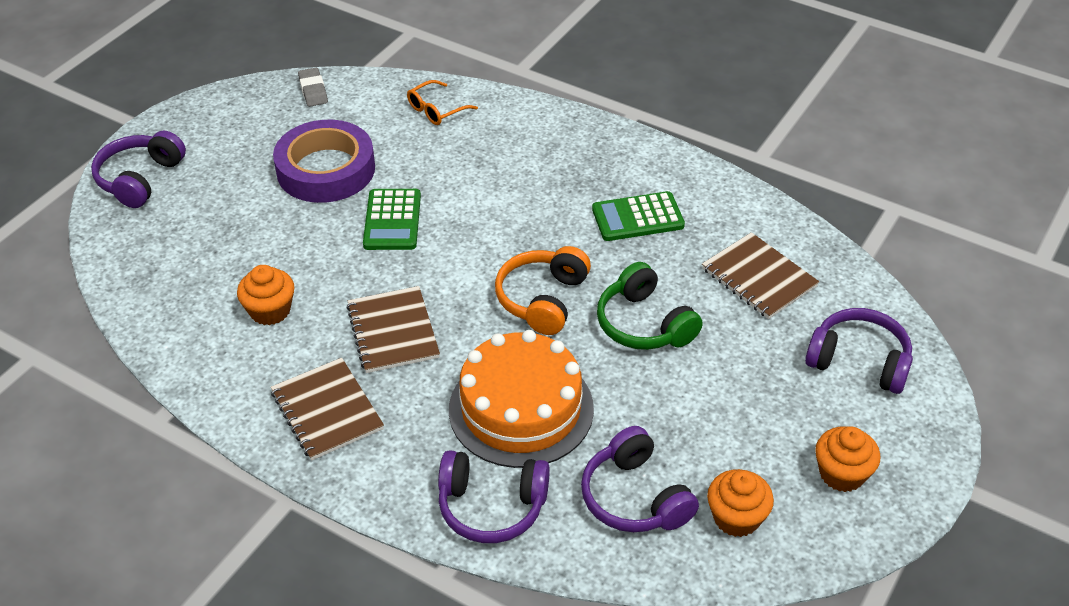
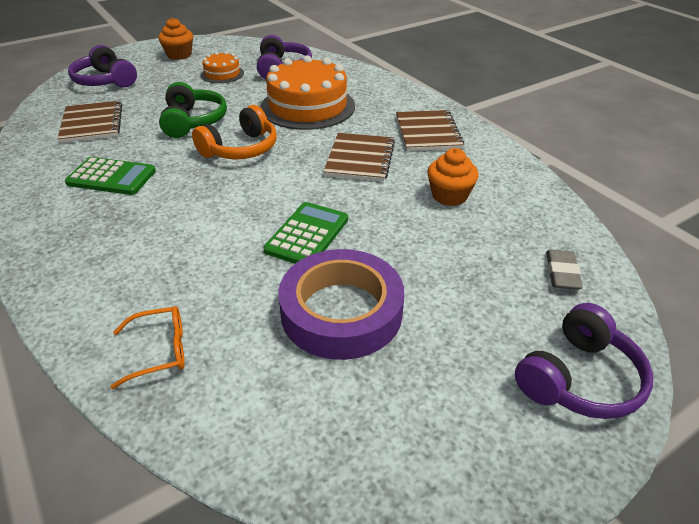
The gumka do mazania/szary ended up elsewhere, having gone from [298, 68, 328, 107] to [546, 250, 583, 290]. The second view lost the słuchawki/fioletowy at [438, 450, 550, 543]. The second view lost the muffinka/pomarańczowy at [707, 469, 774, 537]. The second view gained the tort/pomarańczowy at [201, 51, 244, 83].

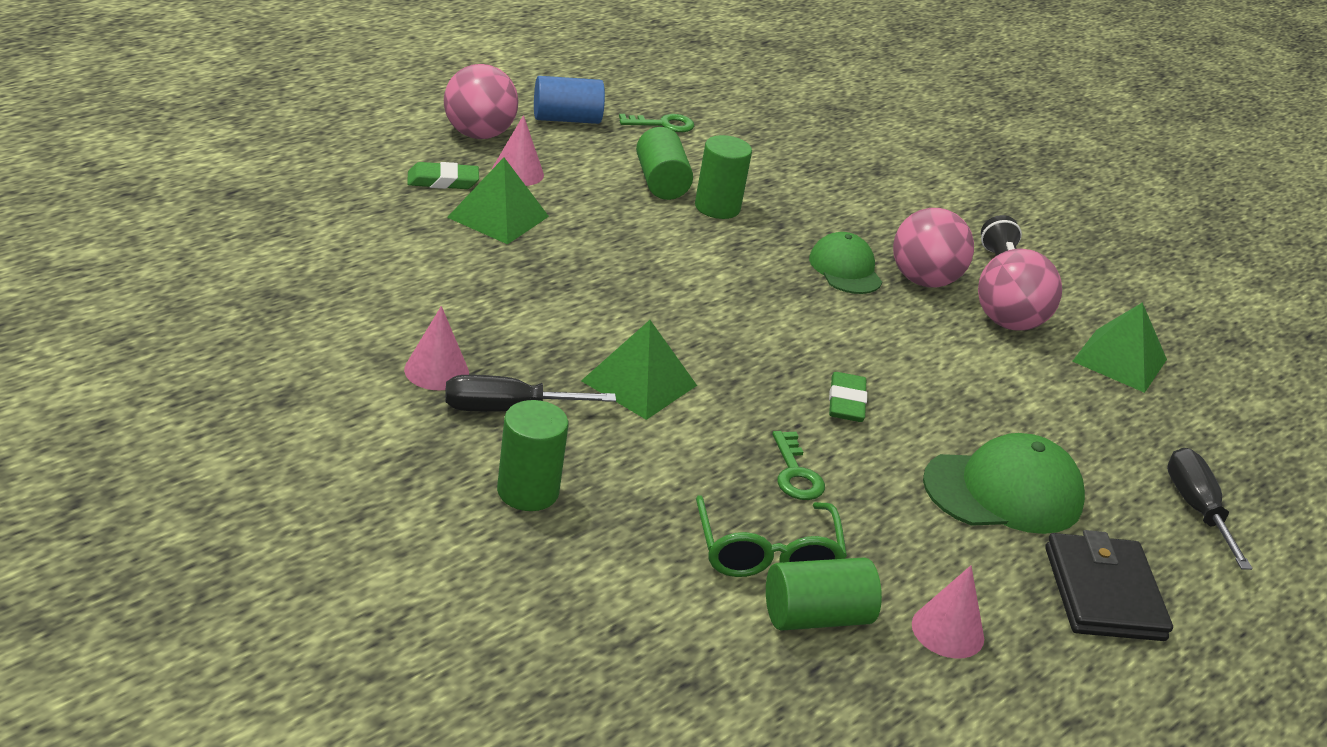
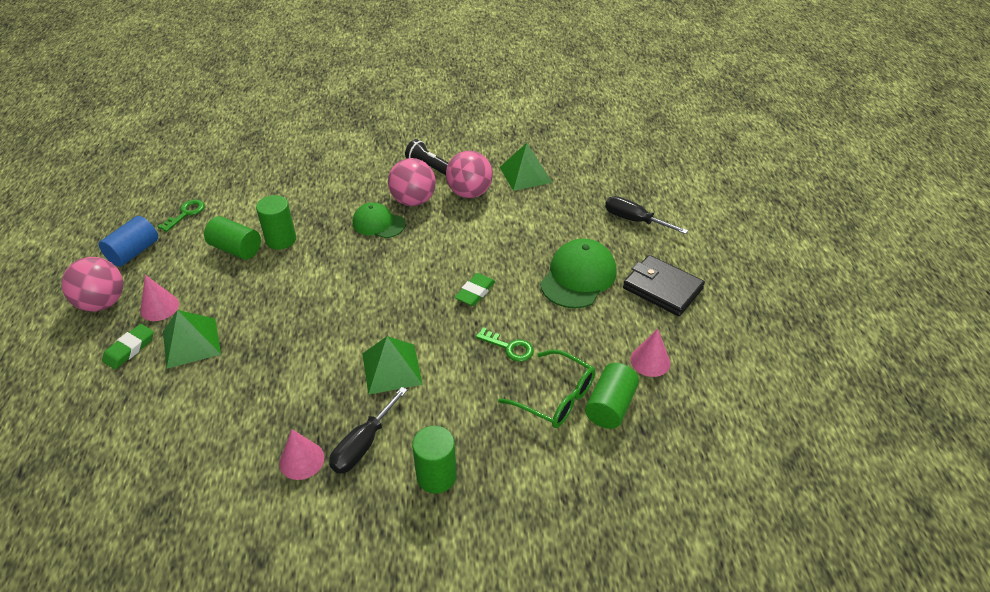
The gumka do mazania/zielony at [829, 372, 867, 422] ended up facing another way, 75 degrees clockwise from before.

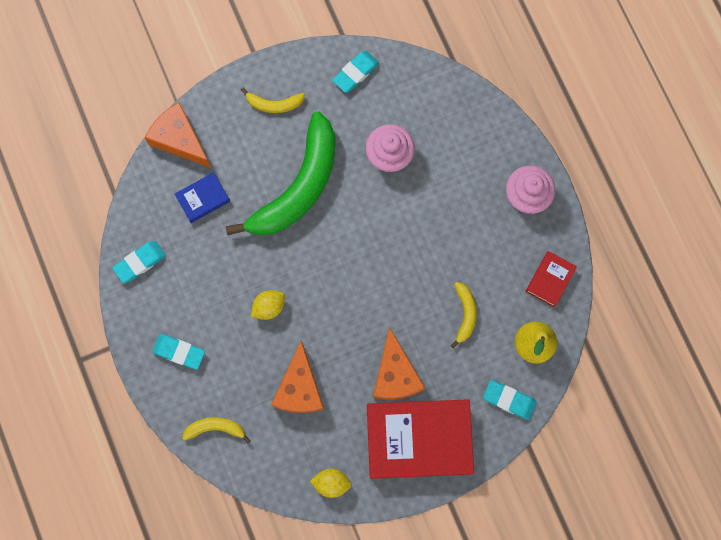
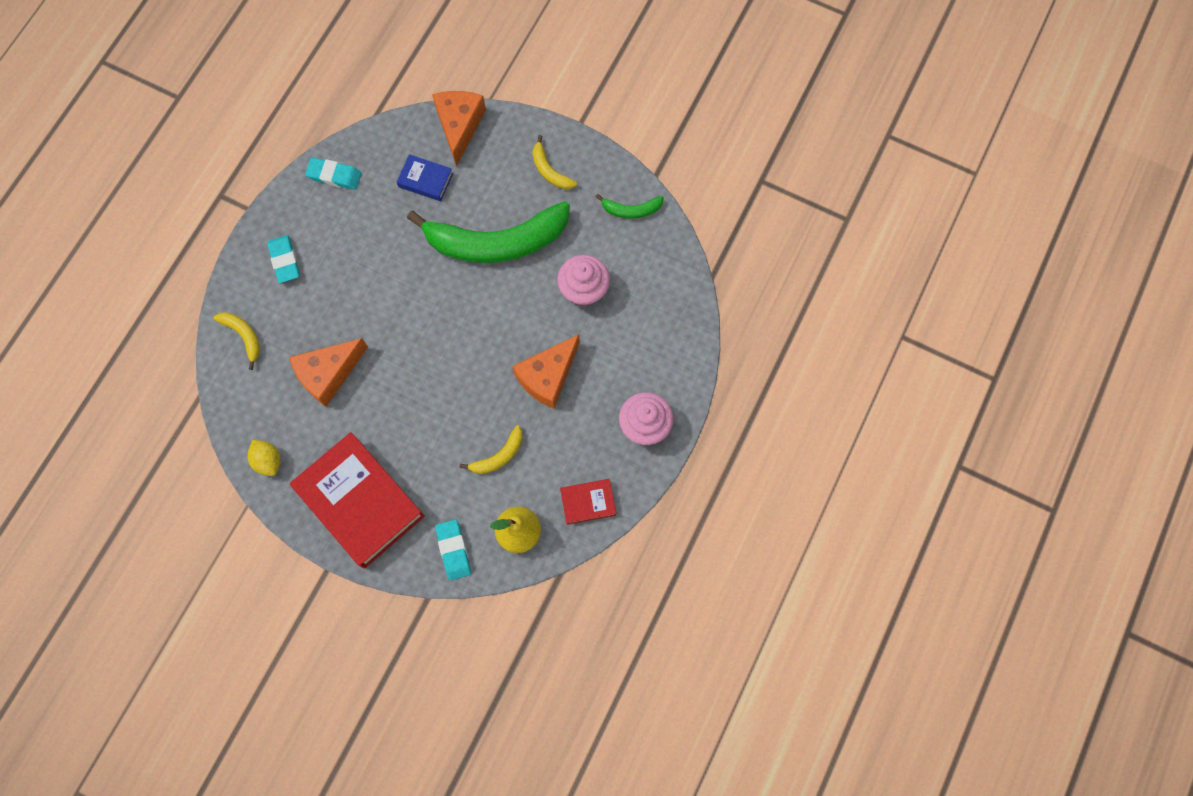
The second view lost the cytryna/żółty at [251, 290, 285, 320]. Where the gumka do mazania/turkusowy stood at [332, 51, 379, 93], the banan/zielony came to stand at [596, 194, 664, 219]. The ser/pomarańczowy ended up elsewhere, having gone from [373, 327, 425, 399] to [512, 334, 580, 409].

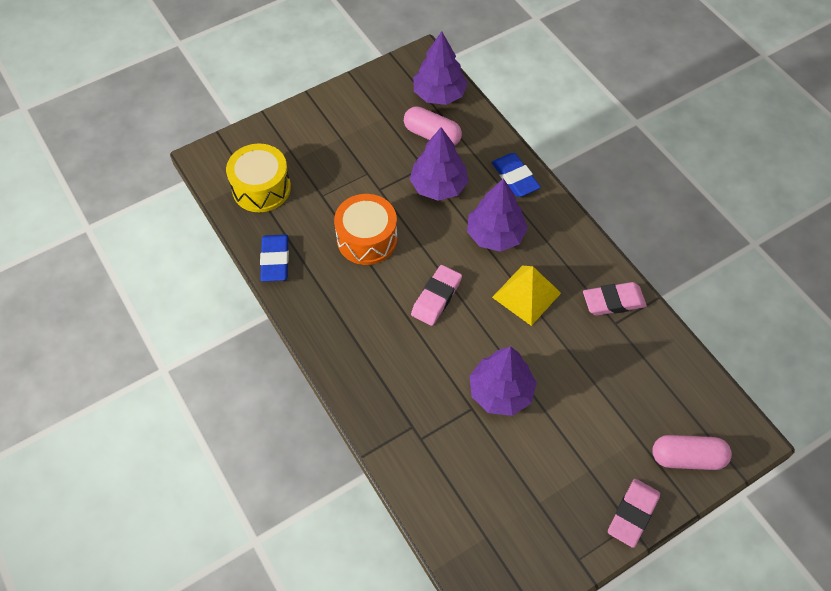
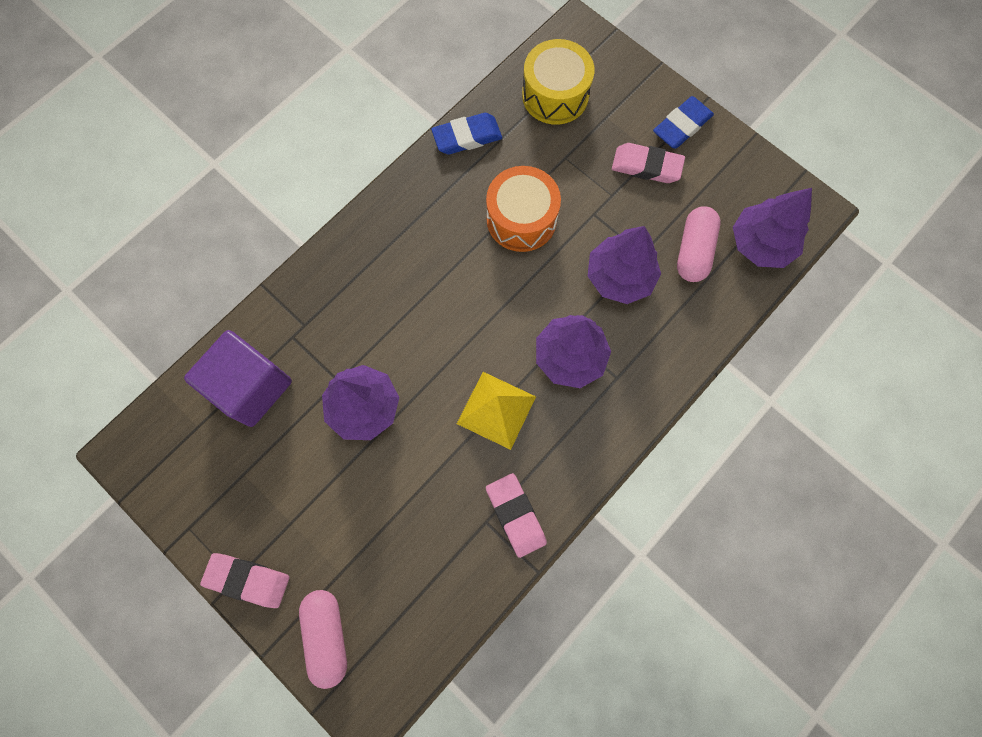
The gumka do mazania/różowy ended up elsewhere, having gone from [411, 265, 462, 326] to [612, 143, 685, 183]. The gumka do mazania/niebieski ended up elsewhere, having gone from [491, 153, 541, 197] to [653, 96, 714, 149]. The second view gained the sześcian/fioletowy at [184, 330, 292, 427].

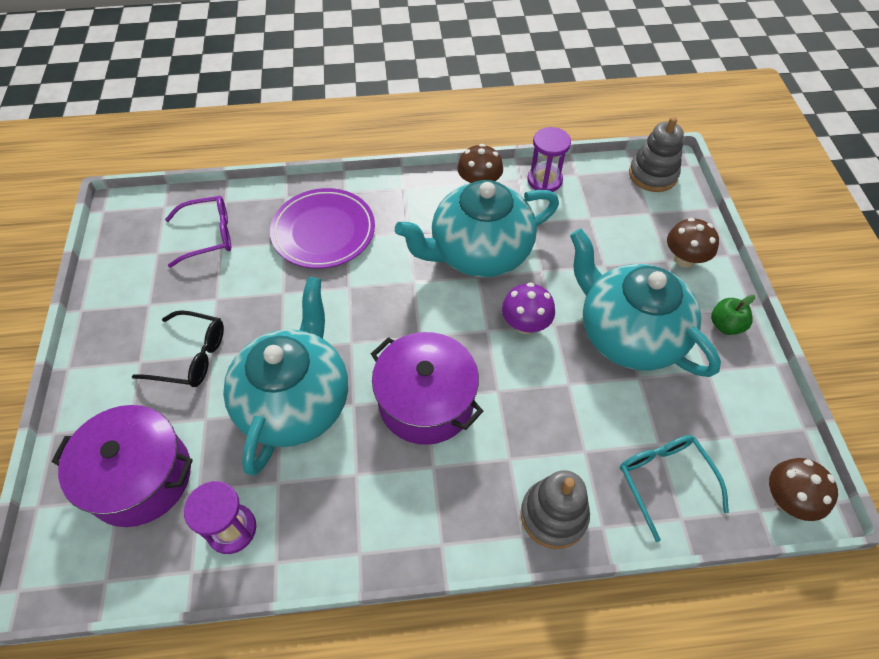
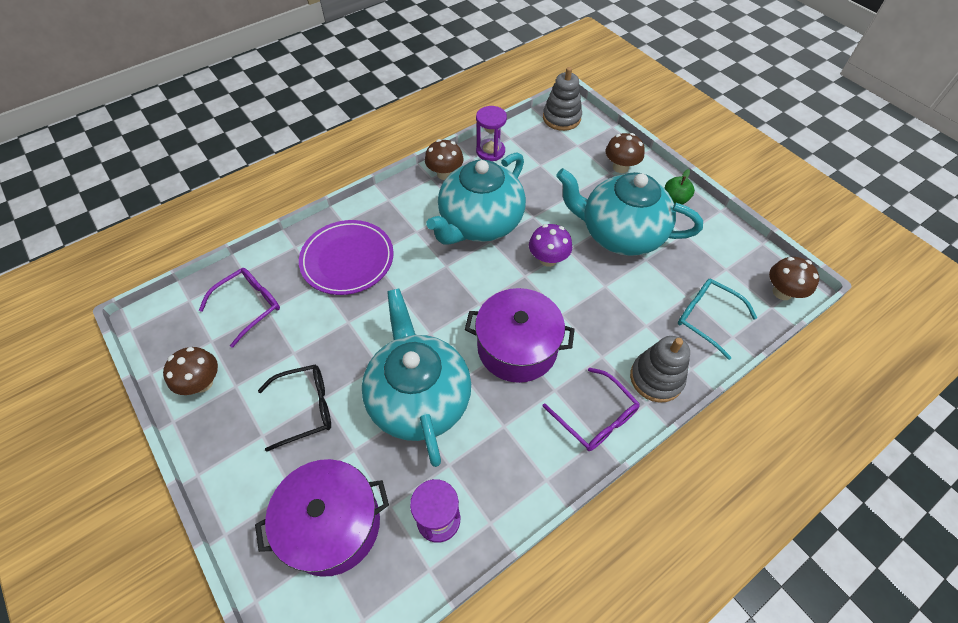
The second view gained the grzyb/brązowy at [163, 347, 218, 395]. The second view gained the okulary/fioletowy at [542, 367, 640, 451].

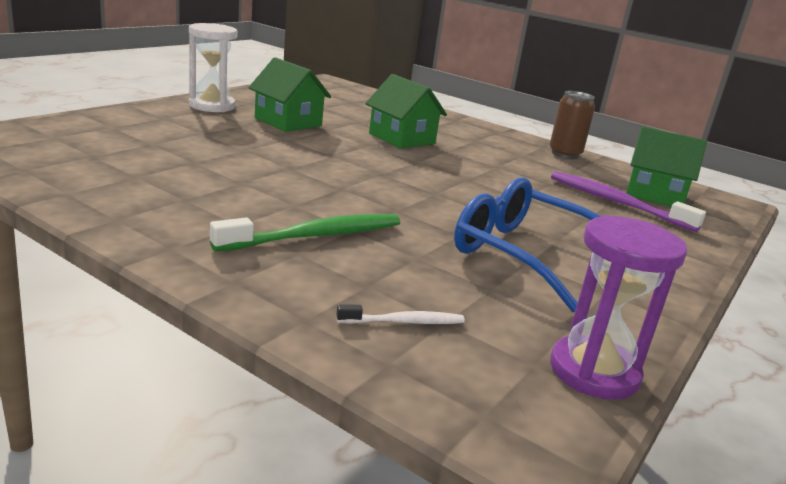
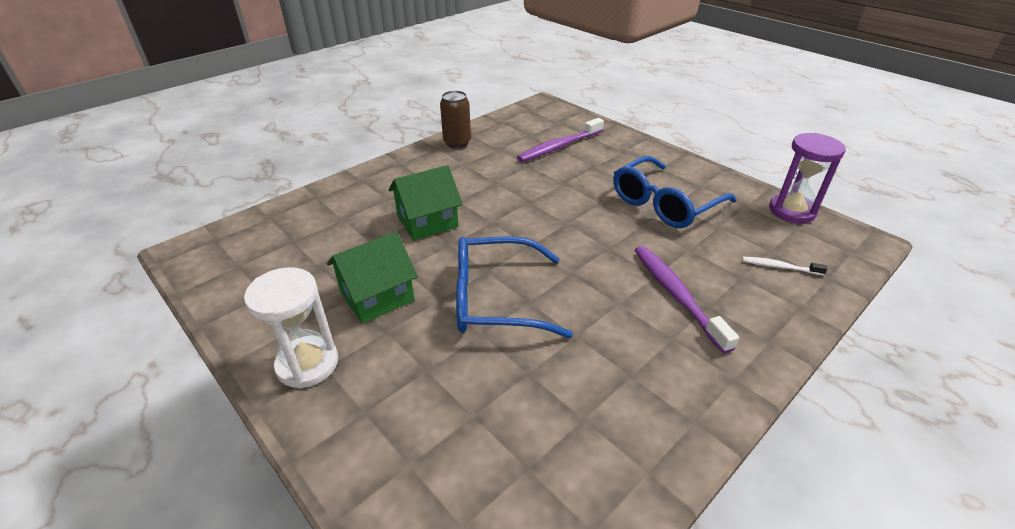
What was the szczoteczka do zębów/zielony at [210, 214, 400, 252] turned into the szczoteczka do zębów/fioletowy at [635, 246, 739, 354]. The szczoteczka do zębów/biały at [336, 304, 465, 324] ended up facing another way, 75 degrees counterclockwise from before. The second view lost the domek/zielony at [626, 126, 707, 207]. The second view gained the okulary/niebieski at [456, 236, 573, 338].

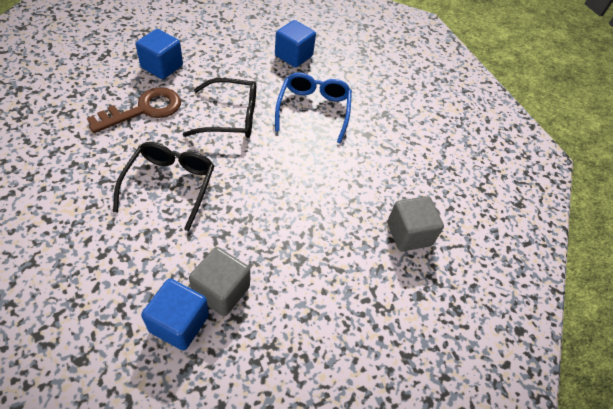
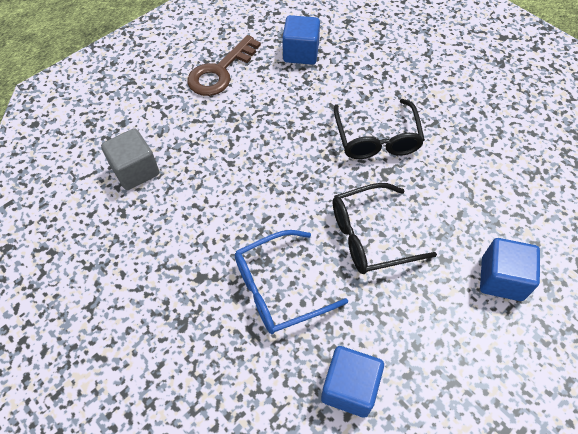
The klucz/brązowy ended up elsewhere, having gone from [87, 87, 181, 133] to [187, 35, 261, 96]. The second view lost the sześcian/szary at [189, 247, 250, 316]. The okulary/niebieski at [275, 72, 352, 143] ended up facing another way, 75 degrees clockwise from before.

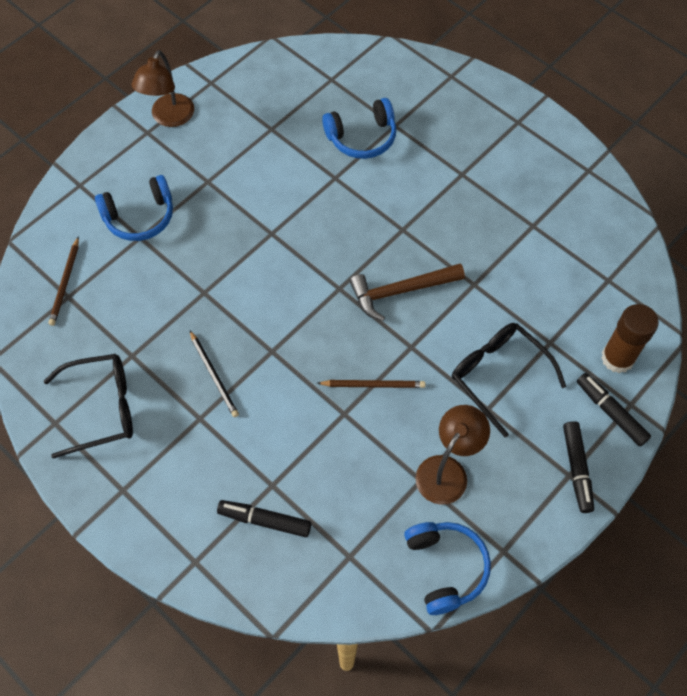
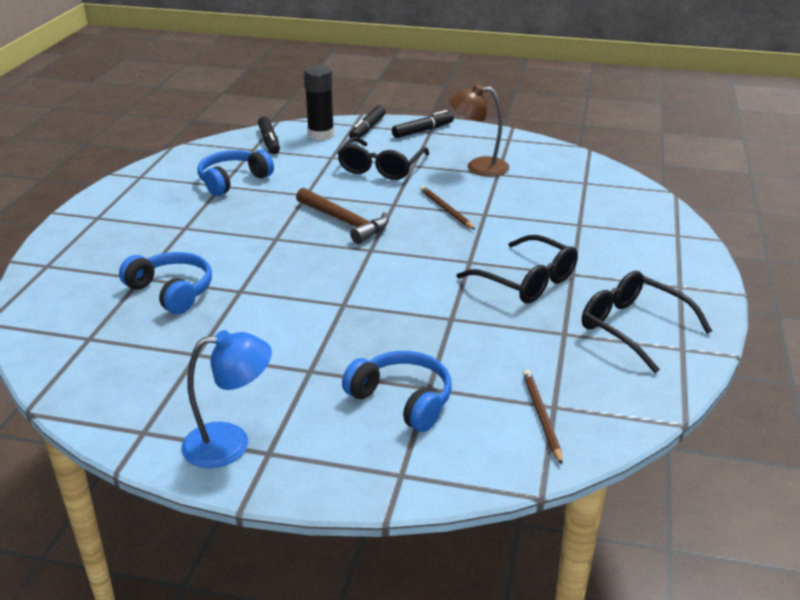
The ołówek/brązowy at [48, 236, 79, 326] ended up facing another way, 75 degrees counterclockwise from before. What was the lampka/brązowy at [131, 50, 194, 127] turned into the lampka/niebieski at [181, 330, 272, 468]. Where the ołówek/czarny stood at [190, 331, 239, 417], the okulary/czarny came to stand at [457, 235, 578, 303]. The flamaster/czarny ended up elsewhere, having gone from [217, 500, 311, 537] to [258, 116, 280, 154]. The słuchawki/niebieski ended up elsewhere, having gone from [404, 522, 491, 615] to [197, 150, 274, 196]. What was the klej w sztyfcie/brązowy at [601, 304, 659, 373] turned into the klej w sztyfcie/czarny at [304, 65, 334, 140].

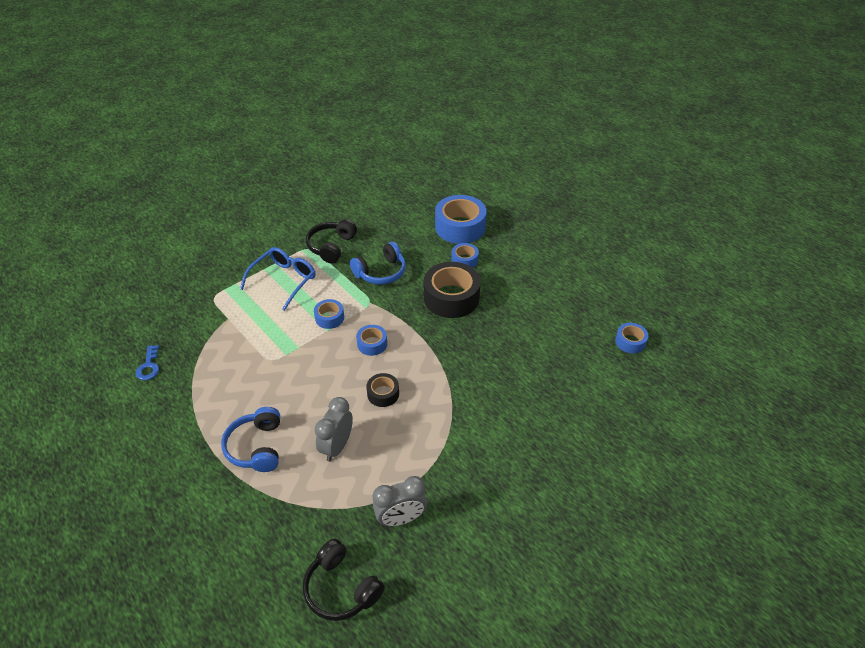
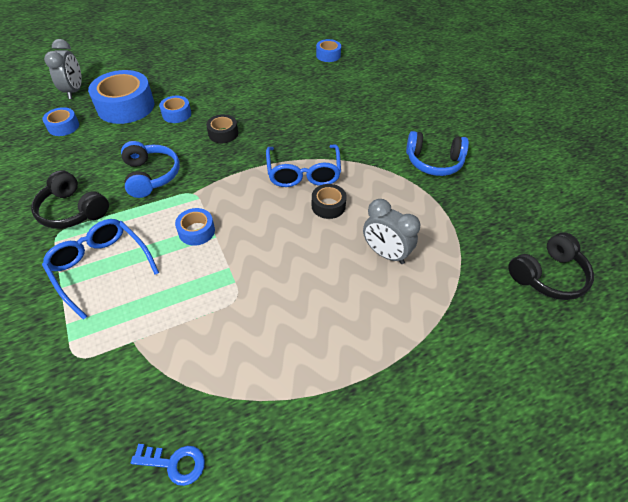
The słuchawki/niebieski ended up elsewhere, having gone from [221, 407, 280, 472] to [406, 131, 469, 176]. The taśma klejąca/niebieski ended up elsewhere, having gone from [356, 325, 387, 356] to [42, 107, 79, 136]. The budzik/szary ended up elsewhere, having gone from [373, 476, 427, 527] to [44, 39, 82, 99]. The size of the taśma klejąca/czarny at [424, 262, 481, 318] changed by a factor of 0.51. The second view gained the okulary/niebieski at [266, 145, 341, 187].

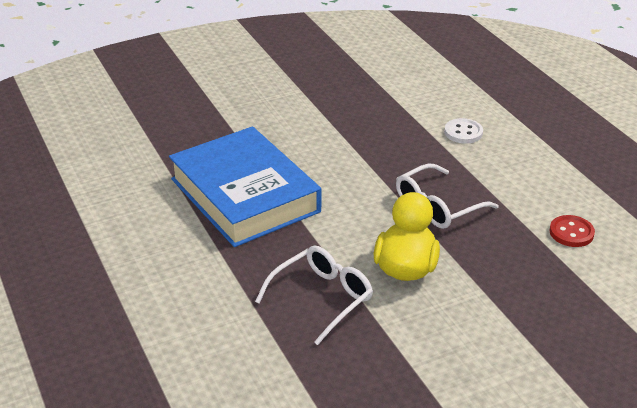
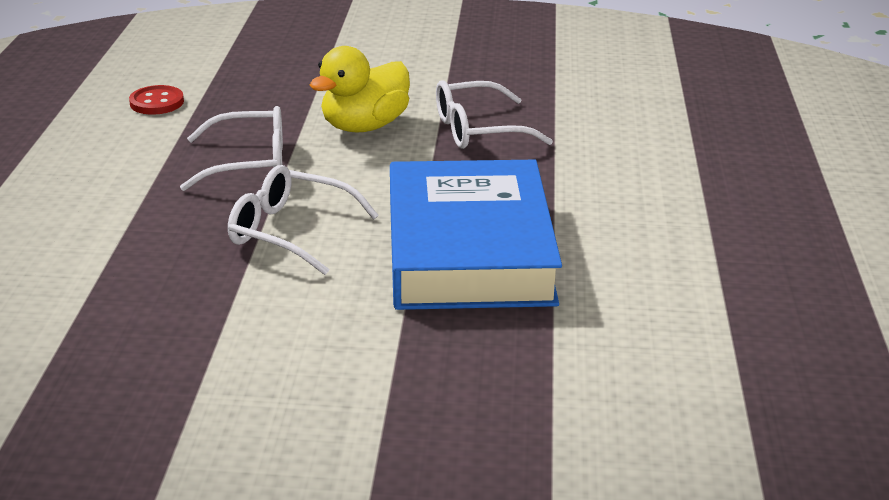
The second view lost the guzik/biały at [444, 118, 483, 144]. The second view gained the okulary/biały at [228, 165, 379, 275].

